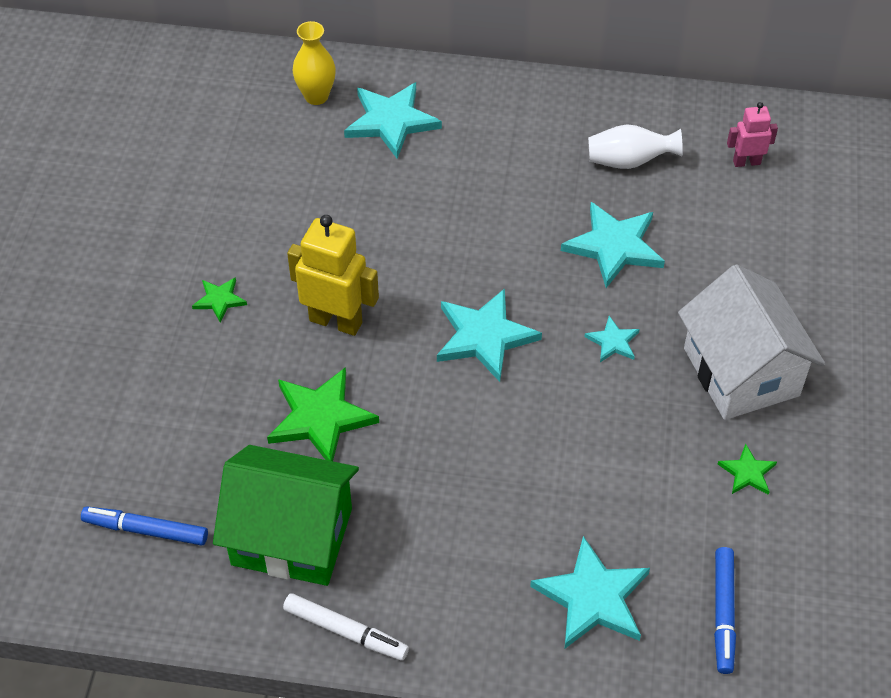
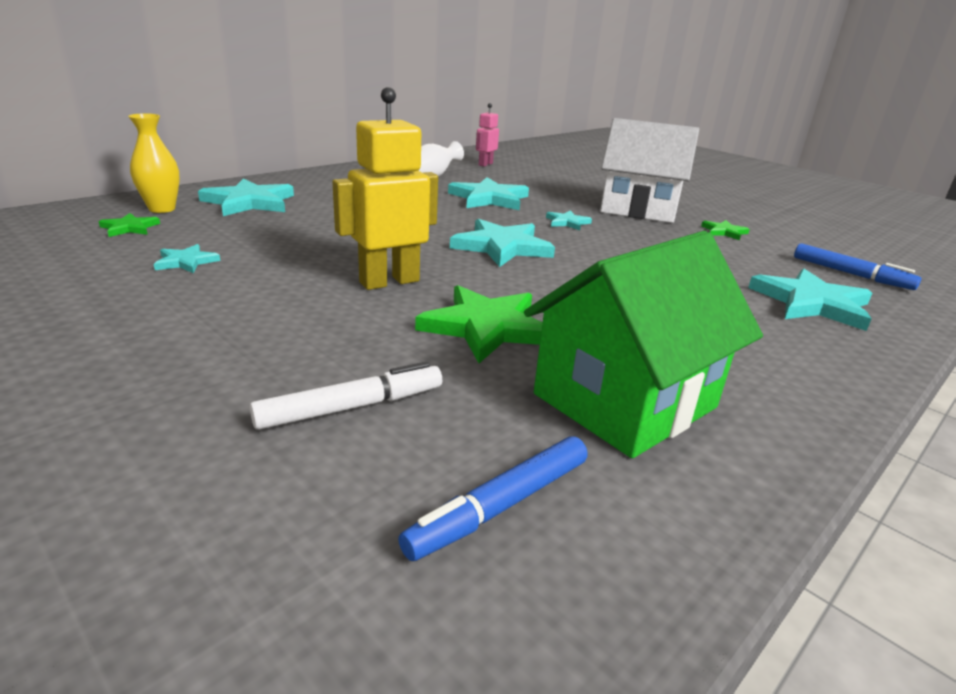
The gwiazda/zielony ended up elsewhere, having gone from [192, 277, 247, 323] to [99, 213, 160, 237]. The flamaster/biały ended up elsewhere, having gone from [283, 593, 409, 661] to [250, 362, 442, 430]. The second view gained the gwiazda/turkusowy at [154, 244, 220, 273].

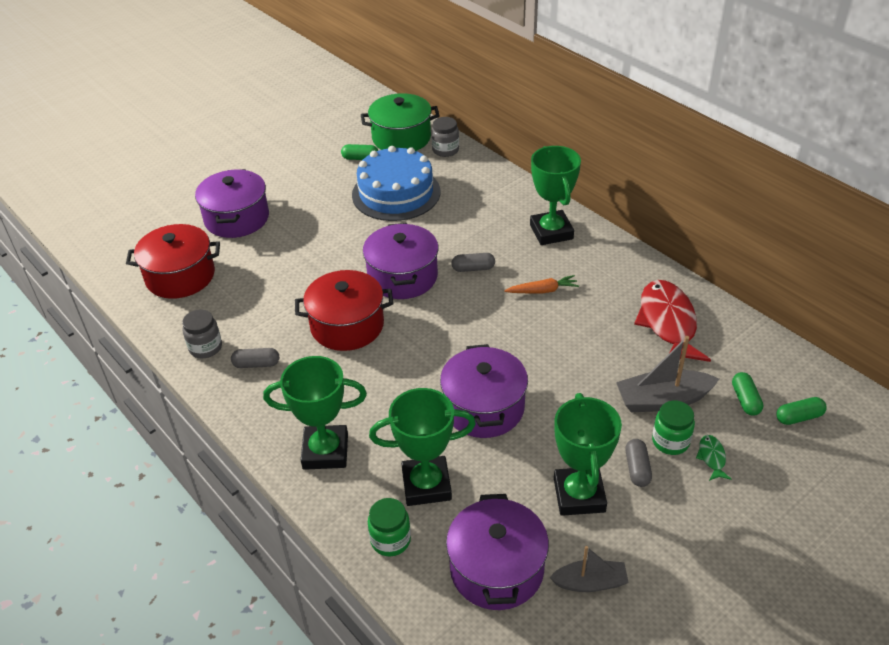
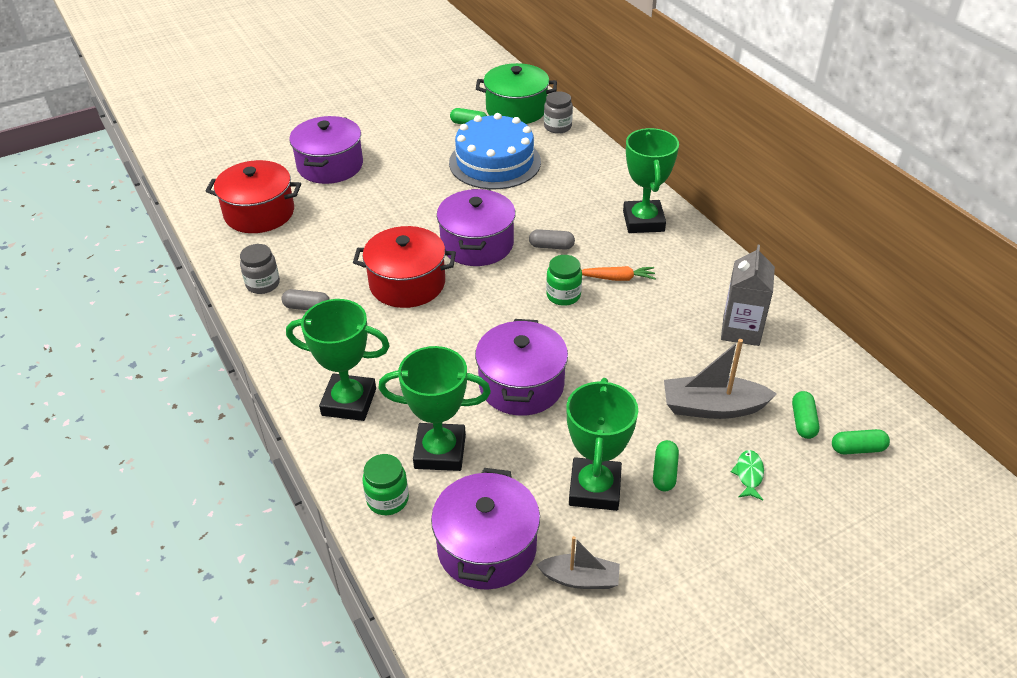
What was the kapsułka/szary at [625, 439, 652, 487] turned into the kapsułka/zielony at [653, 440, 679, 491]. Where the ryba/czerwony stood at [634, 280, 711, 362], the karton mleka/szary came to stand at [721, 245, 775, 346]. The słoik/zielony ended up elsewhere, having gone from [652, 400, 695, 455] to [546, 255, 582, 306].

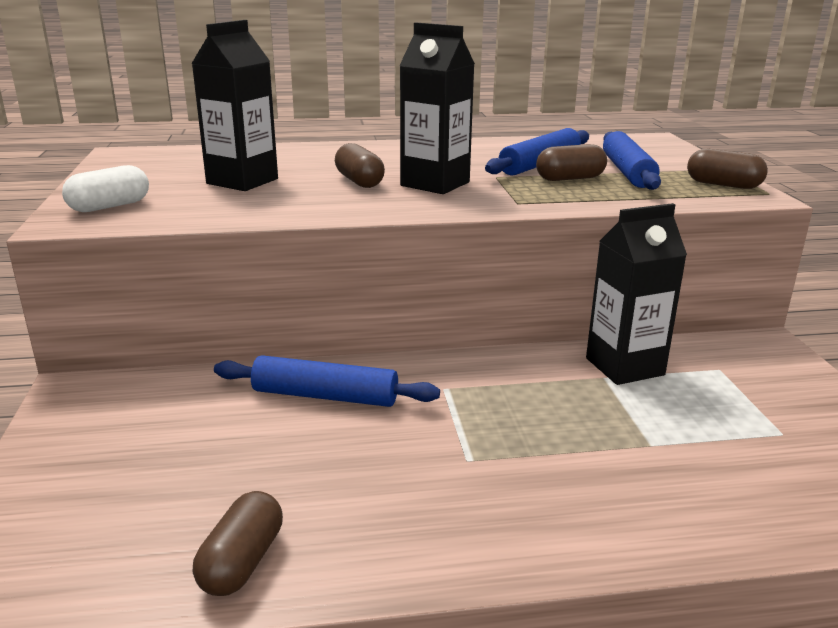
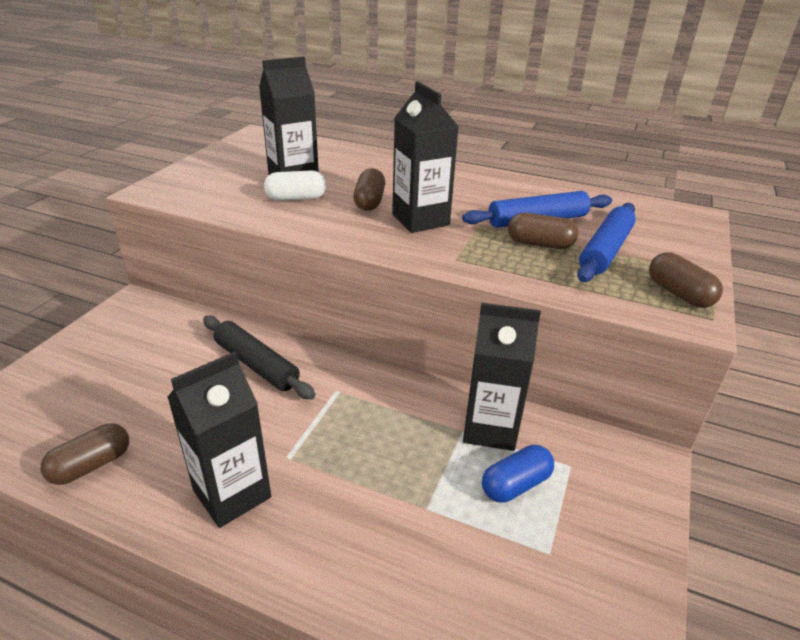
The kapsułka/biały ended up elsewhere, having gone from [62, 165, 149, 212] to [264, 171, 327, 201]. What was the wałek do ciasta/niebieski at [214, 355, 440, 407] turned into the wałek do ciasta/czarny at [203, 316, 315, 400]. The second view gained the karton mleka/czarny at [167, 352, 271, 528]. The second view gained the kapsułka/niebieski at [482, 445, 554, 503].

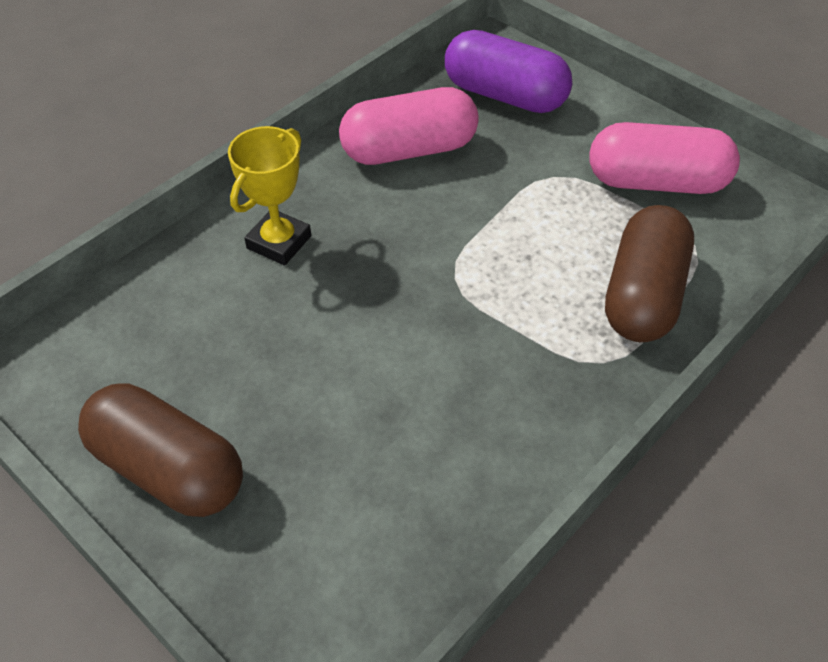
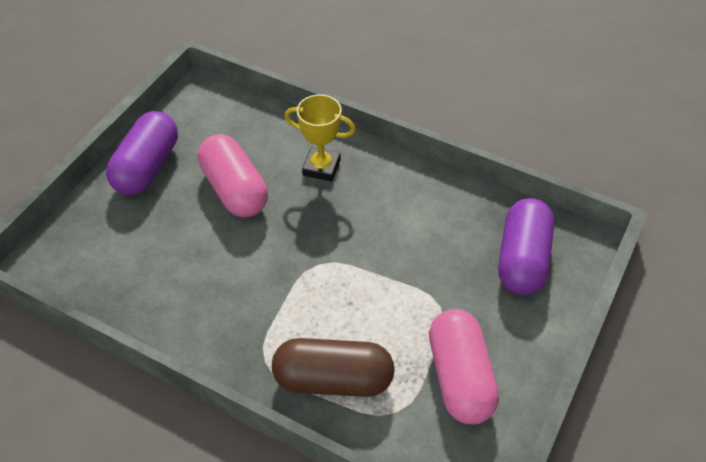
What was the kapsułka/brązowy at [78, 384, 243, 517] turned into the kapsułka/fioletowy at [106, 111, 178, 195]. The kapsułka/różowy ended up elsewhere, having gone from [339, 87, 479, 165] to [198, 134, 268, 217].

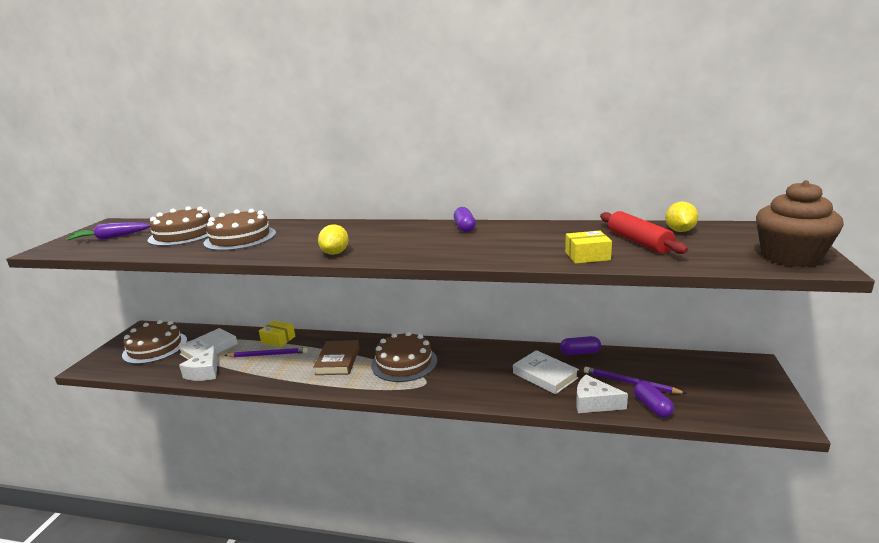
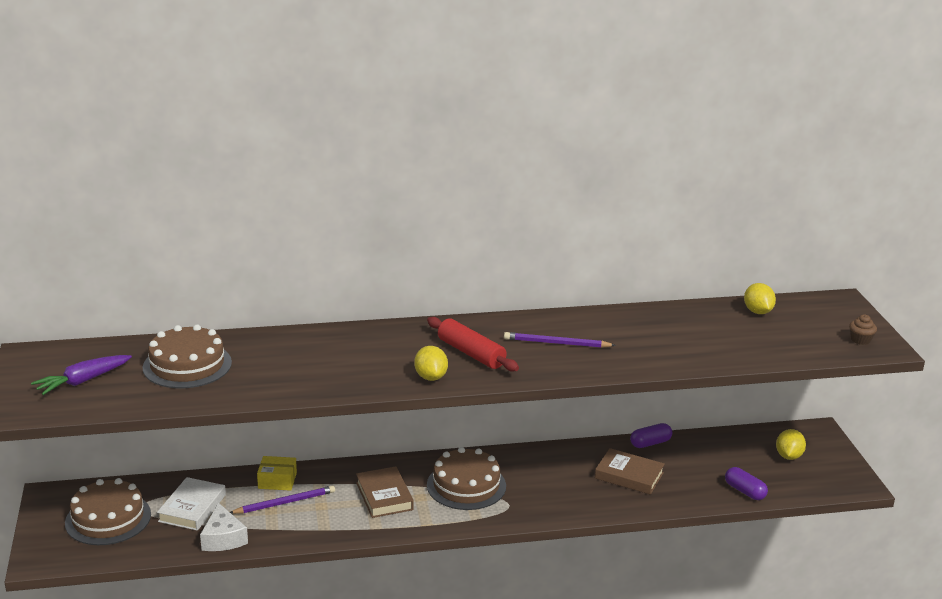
The second view lost the tort/brązowy at [203, 209, 276, 251]. The second view lost the kapsułka/fioletowy at [454, 207, 476, 232]. What was the książka/biały at [513, 350, 579, 395] turned into the książka/brązowy at [595, 448, 665, 495]. The second view lost the pudełko/żółty at [565, 231, 612, 264]. The second view lost the ser/biały at [576, 375, 628, 413]. The ołówek/fioletowy ended up elsewhere, having gone from [584, 367, 687, 394] to [504, 332, 616, 348]. The wałek do ciasta/czerwony ended up elsewhere, having gone from [600, 211, 688, 254] to [427, 317, 519, 371]. The size of the muffinka/brązowy at [756, 180, 844, 267] changed by a factor of 0.41. The second view gained the cytryna/żółty at [776, 429, 806, 460].

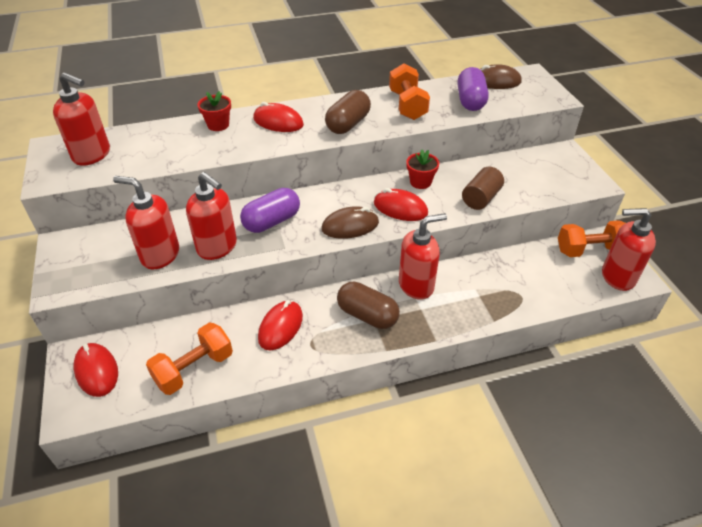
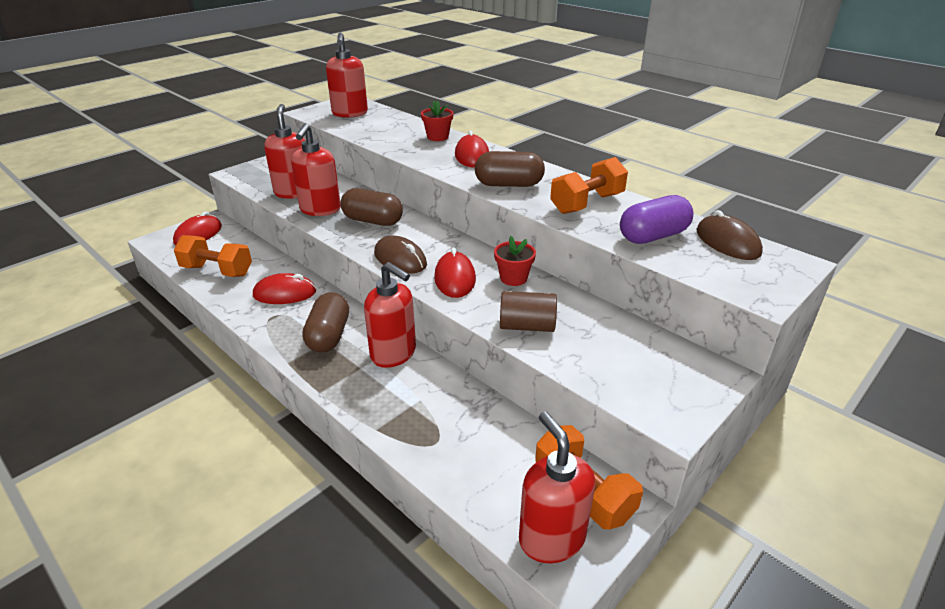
What was the kapsułka/fioletowy at [240, 188, 300, 233] turned into the kapsułka/brązowy at [340, 188, 403, 226].

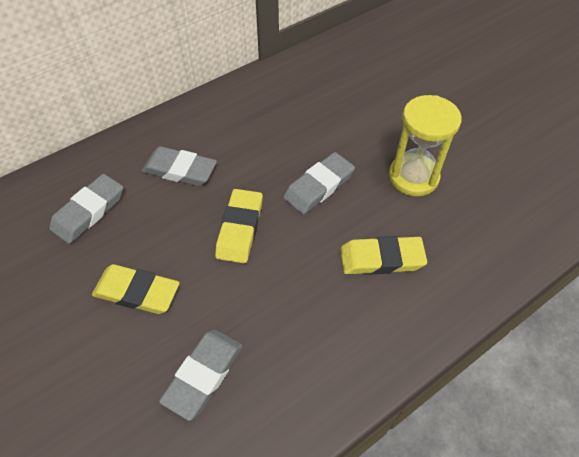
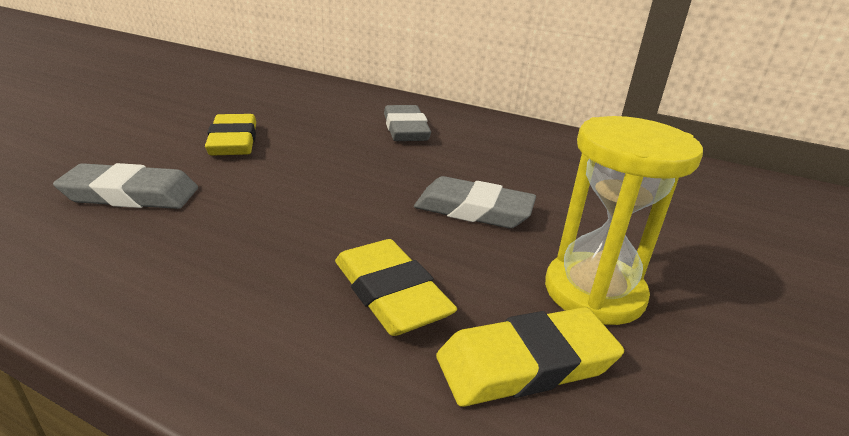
The second view lost the gumka do mazania/szary at [49, 174, 123, 244]. The gumka do mazania/żółty ended up elsewhere, having gone from [215, 189, 263, 263] to [436, 307, 624, 407].

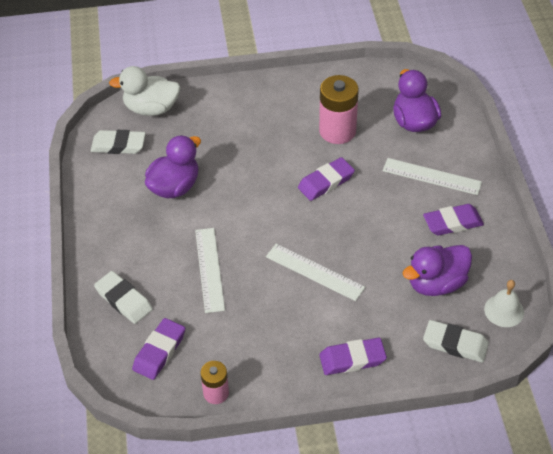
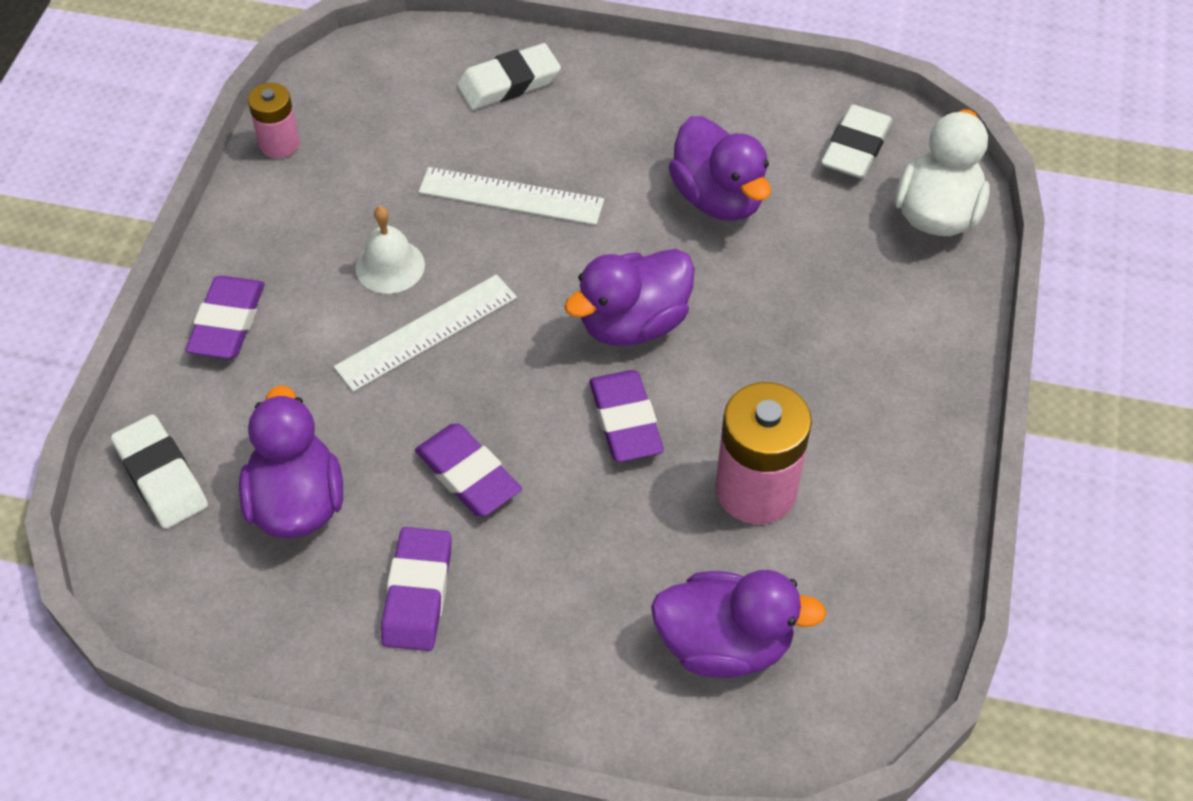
The gumka do mazania/fioletowy ended up elsewhere, having gone from [132, 318, 185, 380] to [415, 423, 522, 517]. The second view lost the linijka/biały at [383, 158, 482, 195]. The gumka do mazania/biały at [423, 320, 489, 363] ended up facing another way, 75 degrees counterclockwise from before. The dzwonek/biały ended up elsewhere, having gone from [484, 280, 524, 327] to [355, 206, 425, 294]. The second view gained the kaczka/fioletowy at [564, 249, 695, 346].

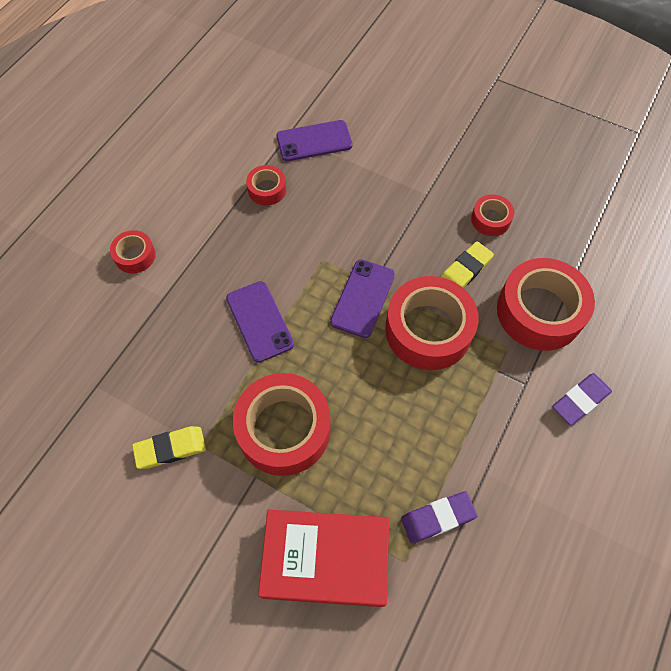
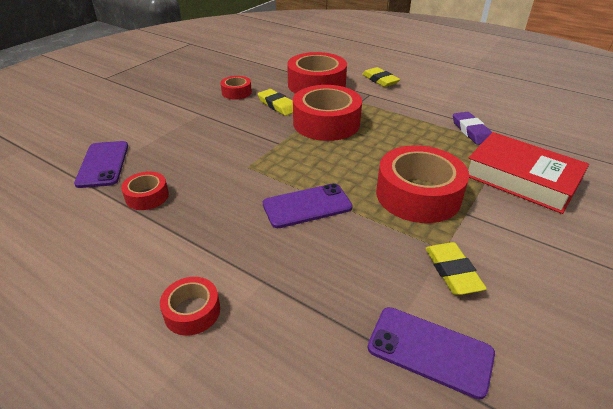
The książka/czerwony at [258, 510, 389, 607] ended up facing another way, 60 degrees counterclockwise from before. The telefon/fioletowy ended up elsewhere, having gone from [330, 260, 395, 338] to [368, 307, 495, 400]. What was the gumka do mazania/fioletowy at [552, 373, 612, 426] turned into the gumka do mazania/żółty at [362, 67, 400, 87].

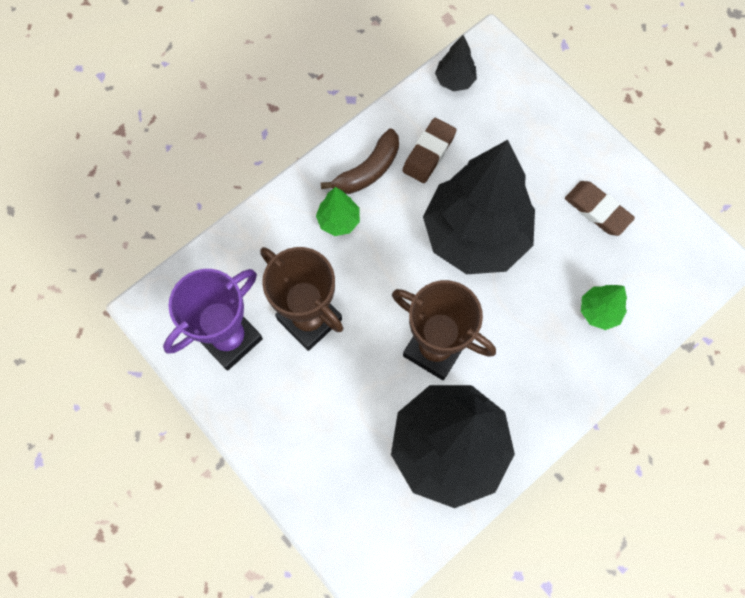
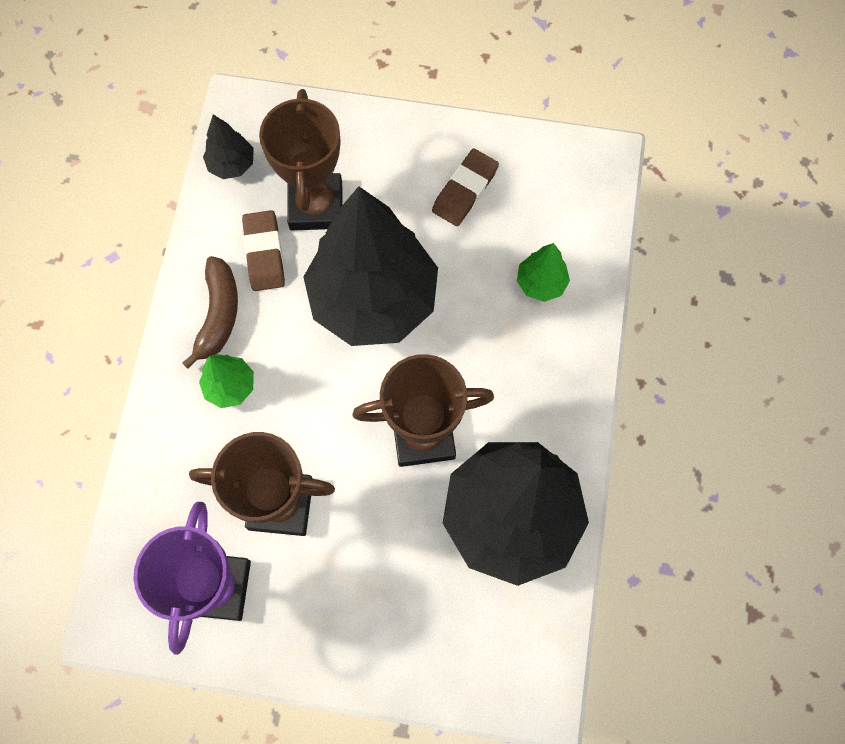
The gumka do mazania/brązowy at [565, 181, 635, 236] ended up facing another way, 60 degrees counterclockwise from before. The second view gained the puchar/brązowy at [259, 89, 343, 230].

